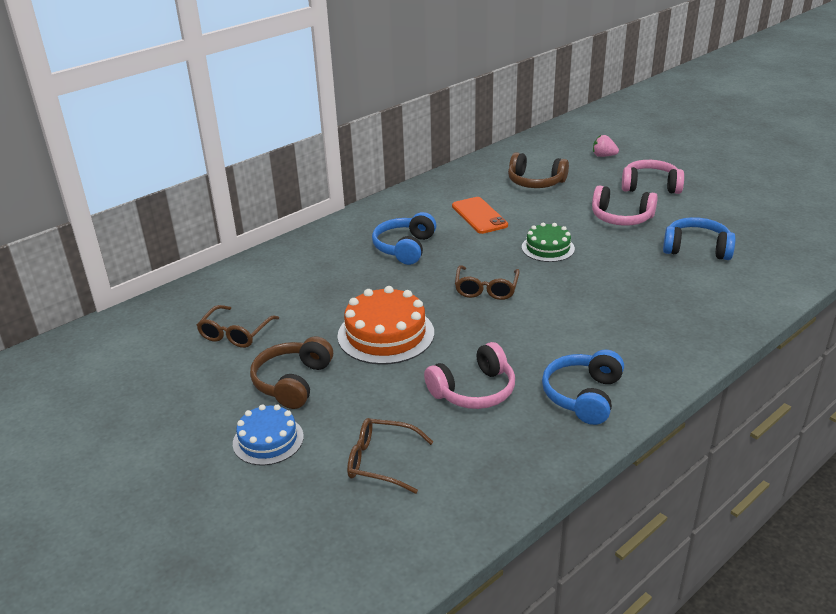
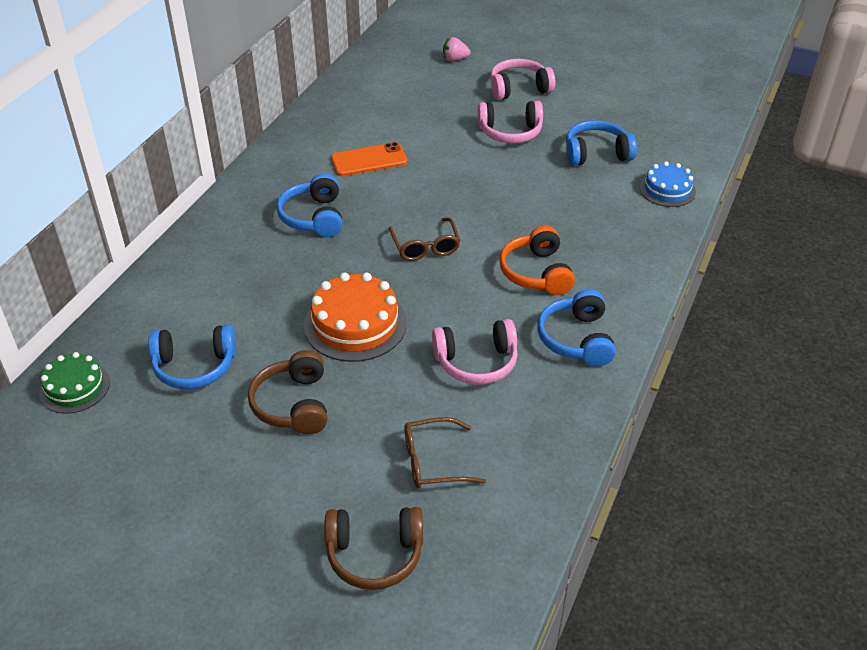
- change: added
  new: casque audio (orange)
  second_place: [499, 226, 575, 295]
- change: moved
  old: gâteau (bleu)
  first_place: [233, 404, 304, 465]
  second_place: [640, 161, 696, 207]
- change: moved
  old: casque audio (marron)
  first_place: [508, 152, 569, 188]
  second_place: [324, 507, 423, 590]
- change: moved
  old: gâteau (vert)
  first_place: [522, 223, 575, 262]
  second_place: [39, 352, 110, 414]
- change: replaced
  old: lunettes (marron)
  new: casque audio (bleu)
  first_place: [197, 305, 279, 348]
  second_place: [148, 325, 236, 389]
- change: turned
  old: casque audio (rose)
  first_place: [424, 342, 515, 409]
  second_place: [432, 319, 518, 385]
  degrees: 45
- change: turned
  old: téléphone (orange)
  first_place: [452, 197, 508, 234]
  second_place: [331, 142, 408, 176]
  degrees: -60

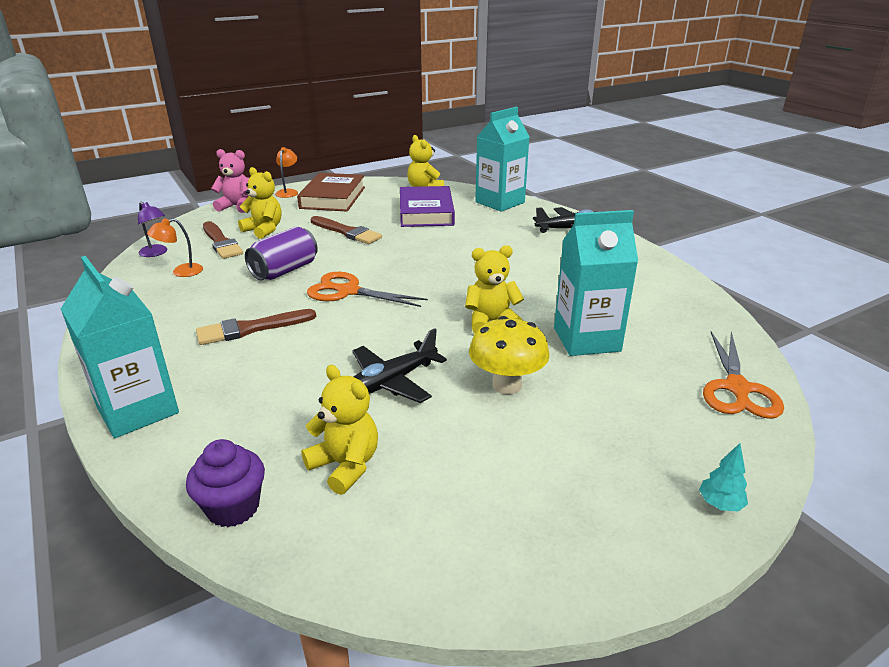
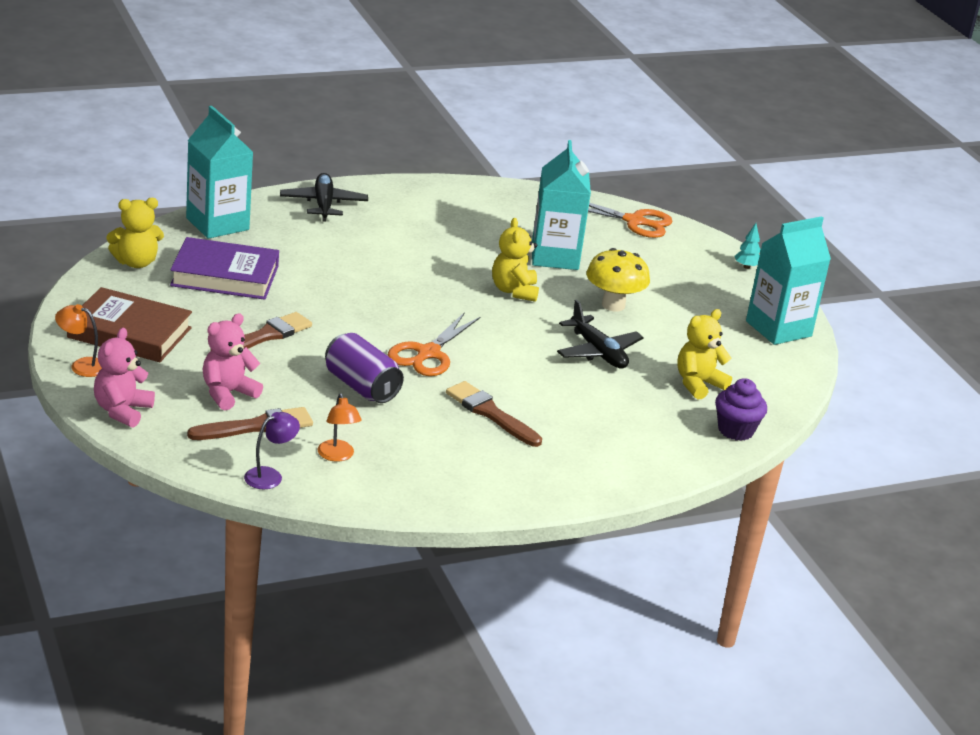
- change: moved
  old: brique de lait (turquoise)
  first_place: [61, 256, 179, 438]
  second_place: [746, 216, 831, 345]
- change: recoloured
  old: ours en peluche (jaune)
  new: ours en peluche (rose)
  first_place: [238, 167, 281, 239]
  second_place: [202, 313, 263, 411]
- change: turned
  old: pinceau (marron)
  first_place: [196, 309, 316, 345]
  second_place: [446, 381, 542, 447]
  degrees: 150

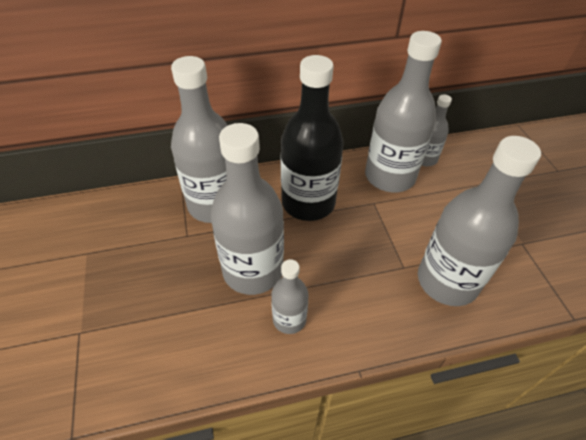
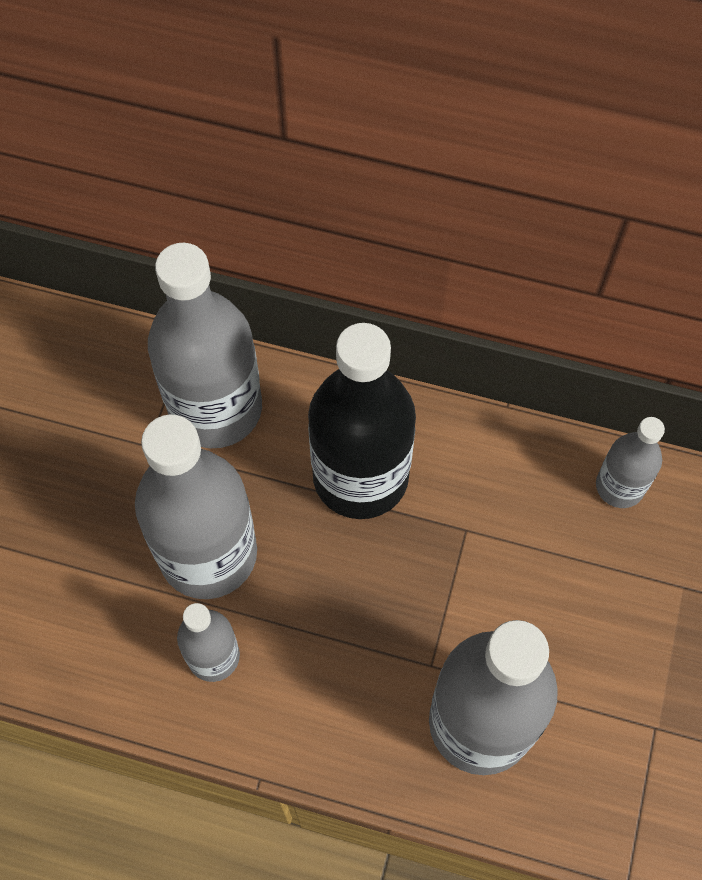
- change: removed
  old: bouteille (gris)
  first_place: [365, 31, 442, 192]

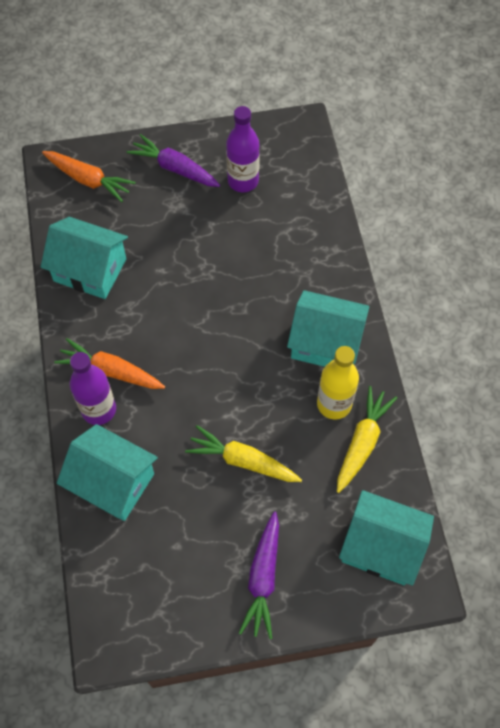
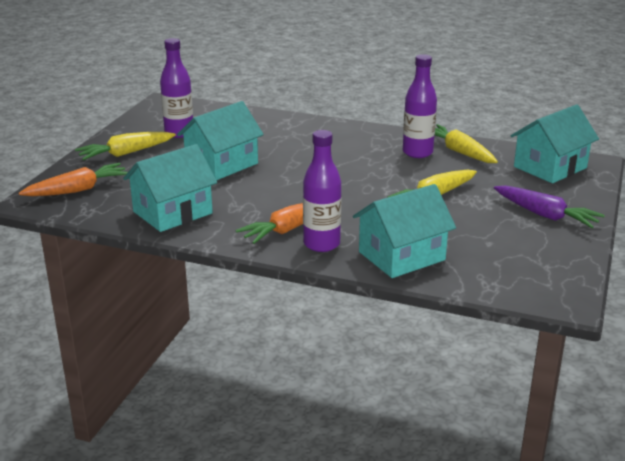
- change: moved
  old: maison (turquoise)
  first_place: [287, 290, 369, 367]
  second_place: [177, 101, 264, 180]
- change: recoloured
  old: carotte (violet)
  new: carotte (jaune)
  first_place: [127, 134, 220, 187]
  second_place: [75, 132, 176, 160]
- change: recoloured
  old: bouteille (jaune)
  new: bouteille (violet)
  first_place: [317, 346, 359, 419]
  second_place: [403, 54, 437, 158]

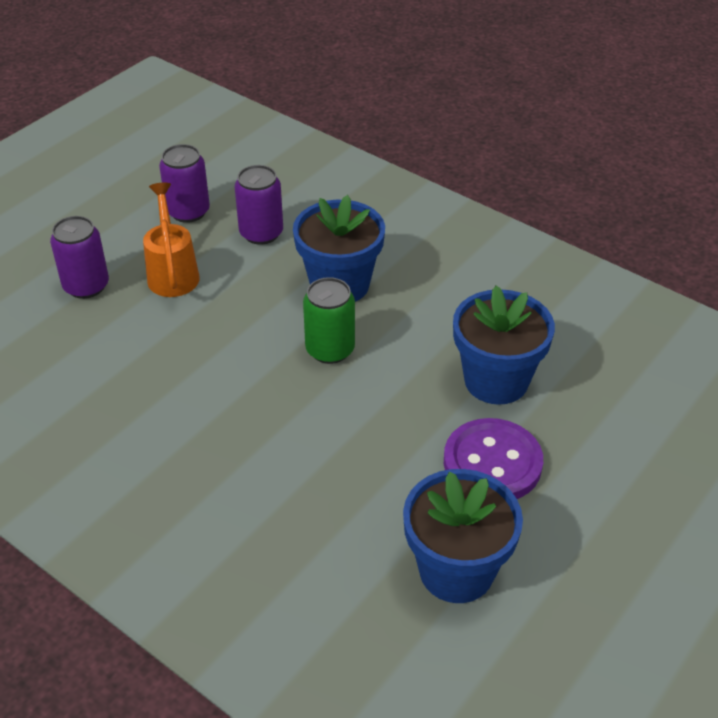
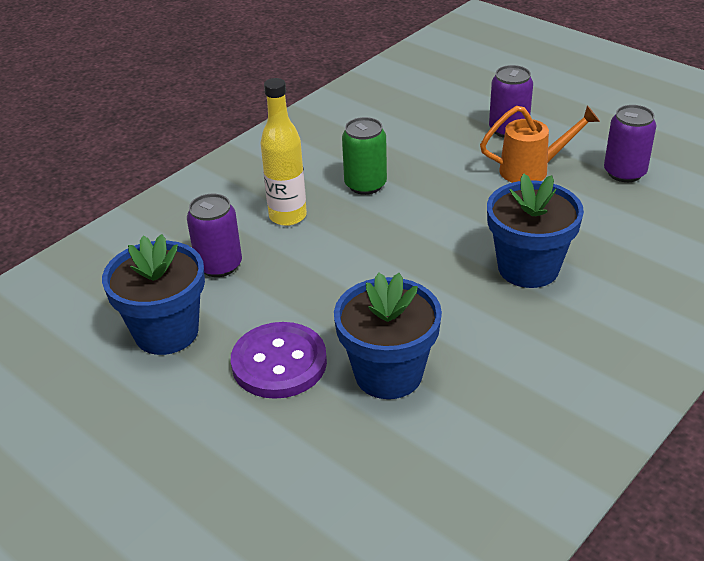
- change: added
  new: bouteille (jaune)
  second_place: [260, 78, 307, 226]
- change: moved
  old: canette (violet)
  first_place: [235, 165, 283, 245]
  second_place: [187, 194, 242, 277]
- change: moved
  old: canette (vert)
  first_place: [303, 277, 355, 364]
  second_place: [342, 117, 387, 195]

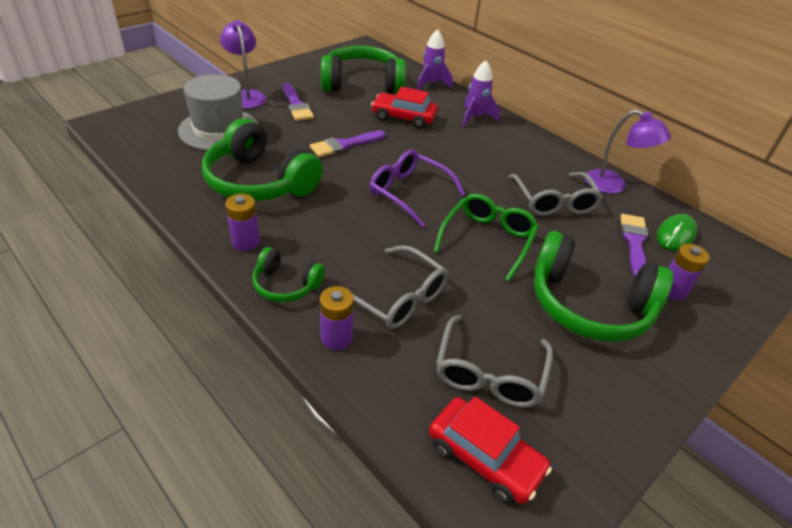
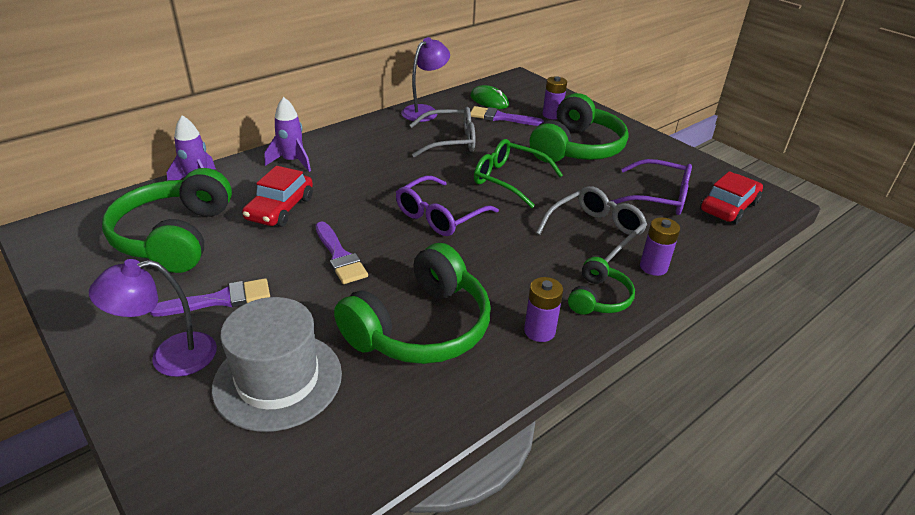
- change: recoloured
  old: lunettes (gris)
  new: lunettes (violet)
  first_place: [436, 315, 553, 408]
  second_place: [611, 159, 692, 215]

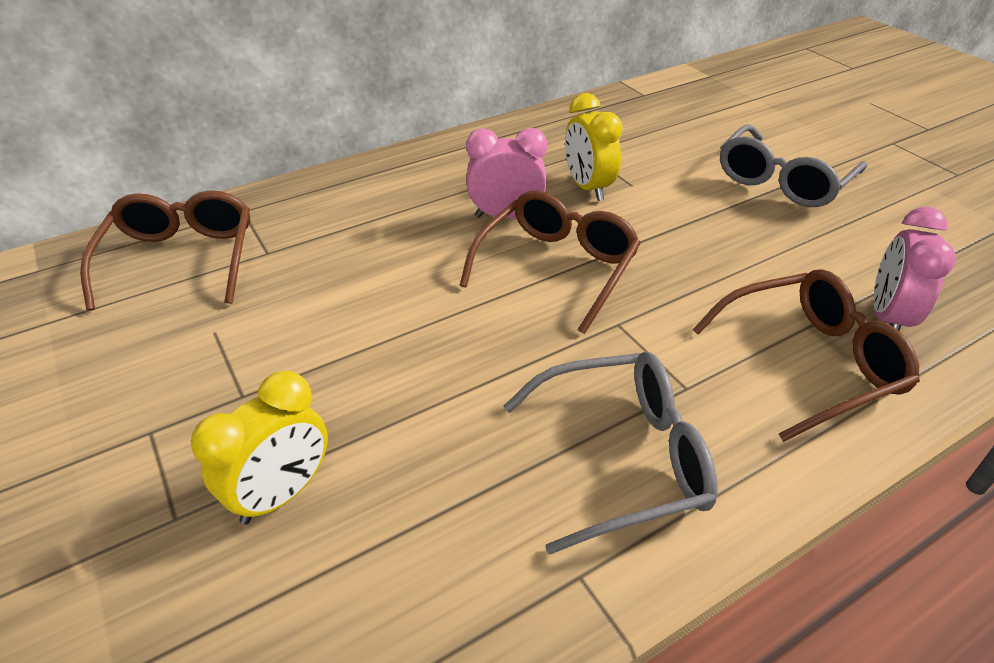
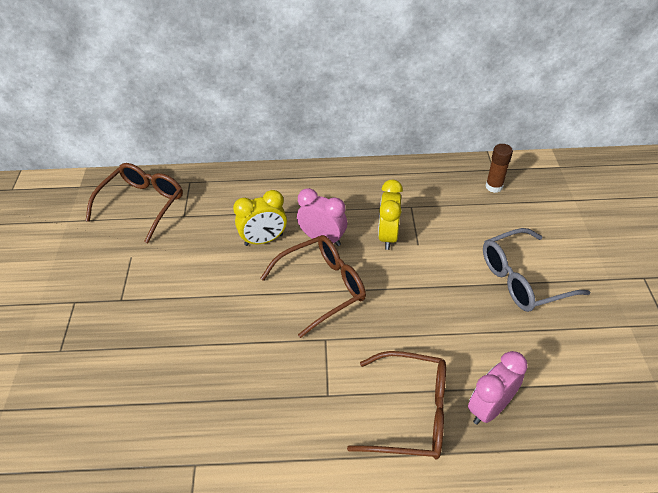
- change: removed
  old: lunettes (gris)
  first_place: [504, 352, 718, 555]
- change: added
  new: bâton de colle (marron)
  second_place: [485, 144, 513, 193]
- change: moved
  old: réveil (jaune)
  first_place: [191, 371, 328, 524]
  second_place: [233, 190, 287, 246]

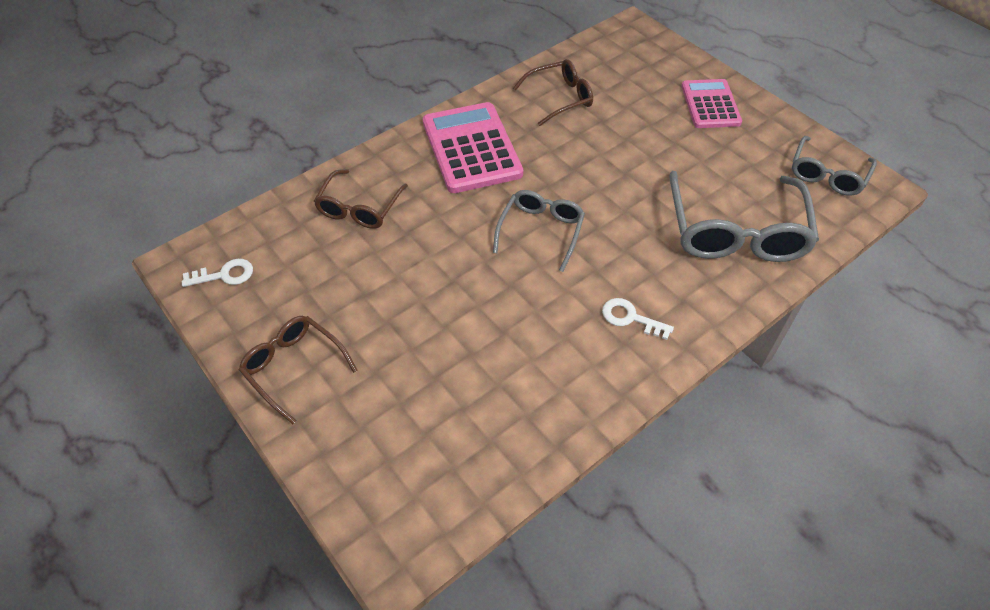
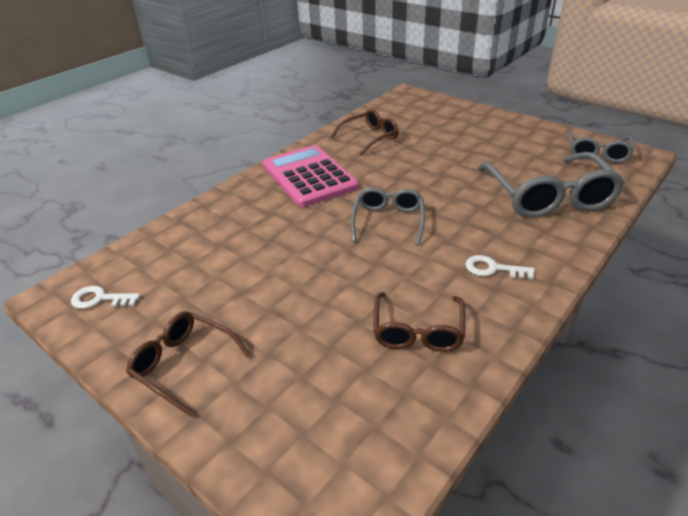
- change: removed
  old: calculatrice (rose)
  first_place: [681, 79, 742, 128]
- change: moved
  old: lunettes (marron)
  first_place: [314, 169, 408, 229]
  second_place: [373, 292, 466, 352]
- change: turned
  old: clé (blanc)
  first_place: [182, 259, 253, 287]
  second_place: [71, 286, 141, 309]
  degrees: -150

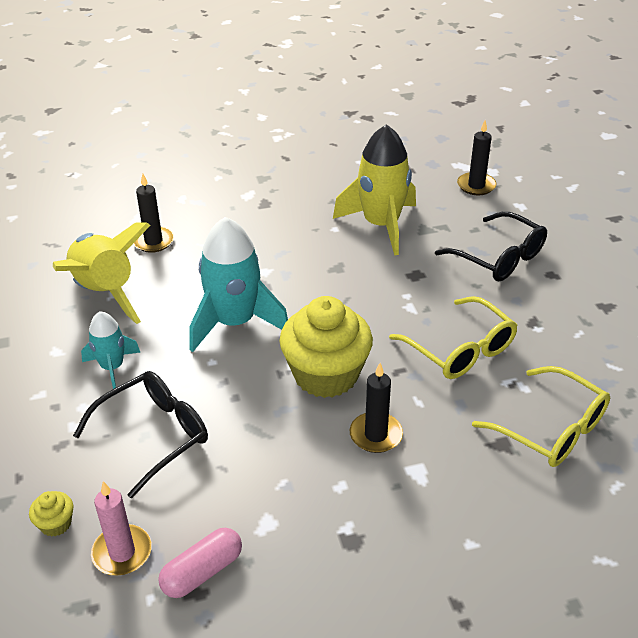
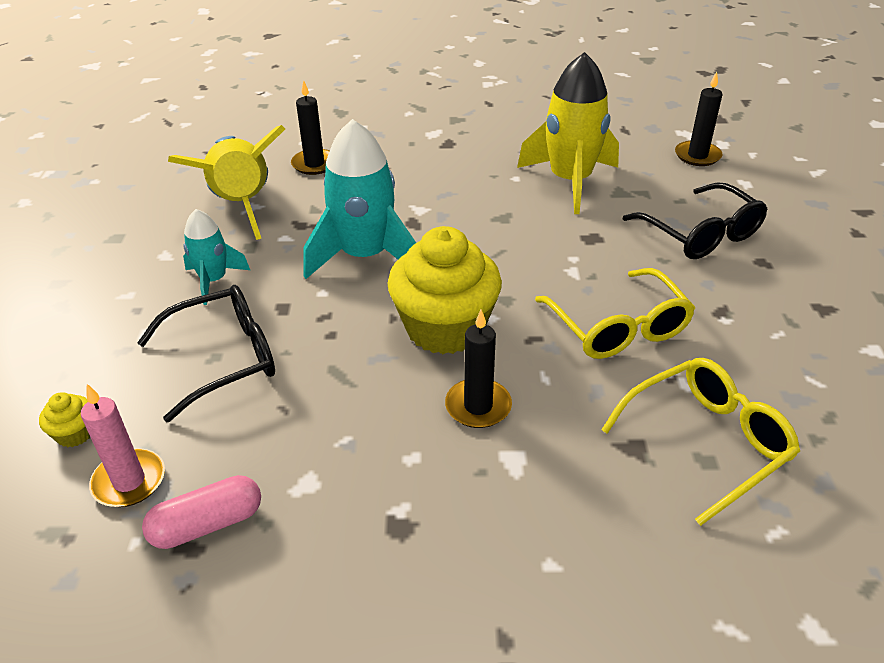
- change: turned
  old: lunettes (jaune)
  first_place: [472, 366, 610, 467]
  second_place: [601, 358, 800, 526]
  degrees: -90

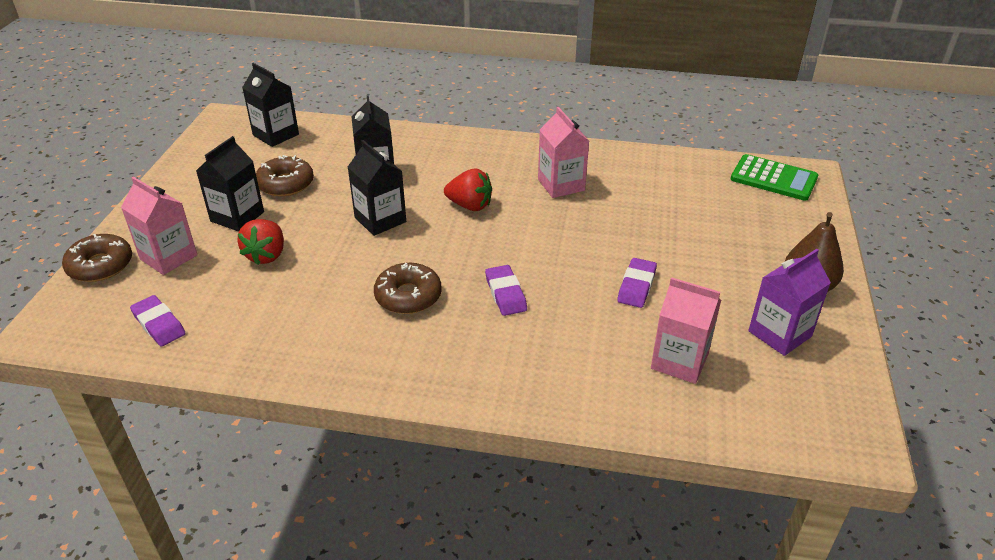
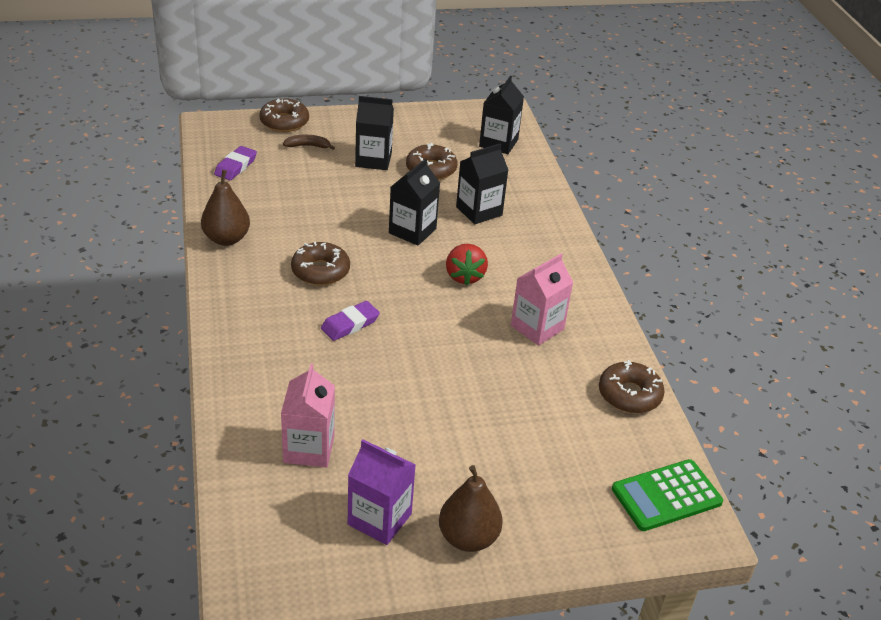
- change: removed
  old: fraise (rouge)
  first_place: [237, 219, 284, 265]
- change: removed
  old: gomme (violet)
  first_place: [617, 258, 657, 308]
- change: added
  new: poire (marron)
  second_place: [201, 170, 250, 246]
- change: added
  new: beignet (marron)
  second_place: [599, 360, 665, 413]
- change: replaced
  old: brique de lait (rose)
  new: banane (marron)
  first_place: [121, 177, 197, 275]
  second_place: [283, 135, 335, 150]
- change: turned
  old: calculatrice (vert)
  first_place: [731, 154, 818, 201]
  second_place: [612, 459, 723, 531]
  degrees: 60

